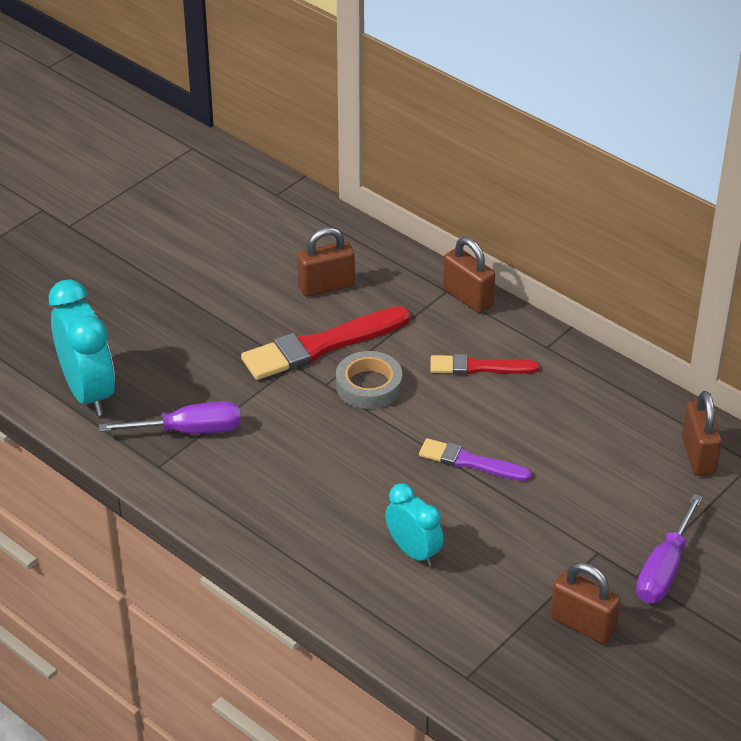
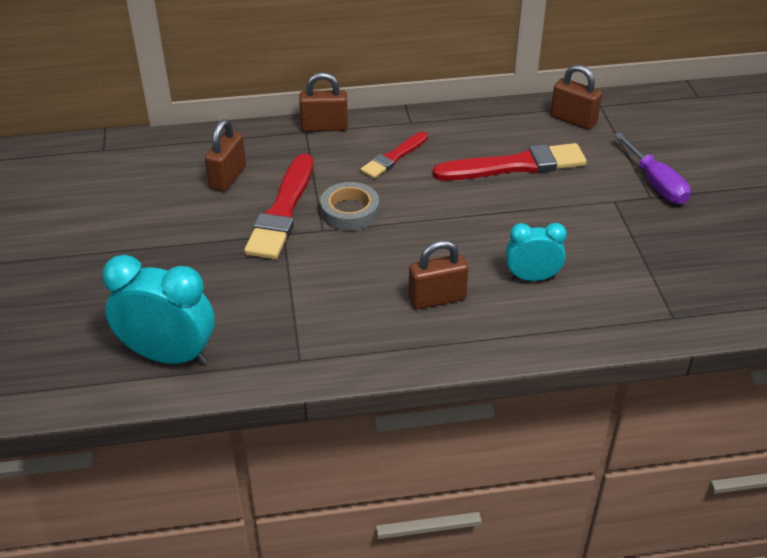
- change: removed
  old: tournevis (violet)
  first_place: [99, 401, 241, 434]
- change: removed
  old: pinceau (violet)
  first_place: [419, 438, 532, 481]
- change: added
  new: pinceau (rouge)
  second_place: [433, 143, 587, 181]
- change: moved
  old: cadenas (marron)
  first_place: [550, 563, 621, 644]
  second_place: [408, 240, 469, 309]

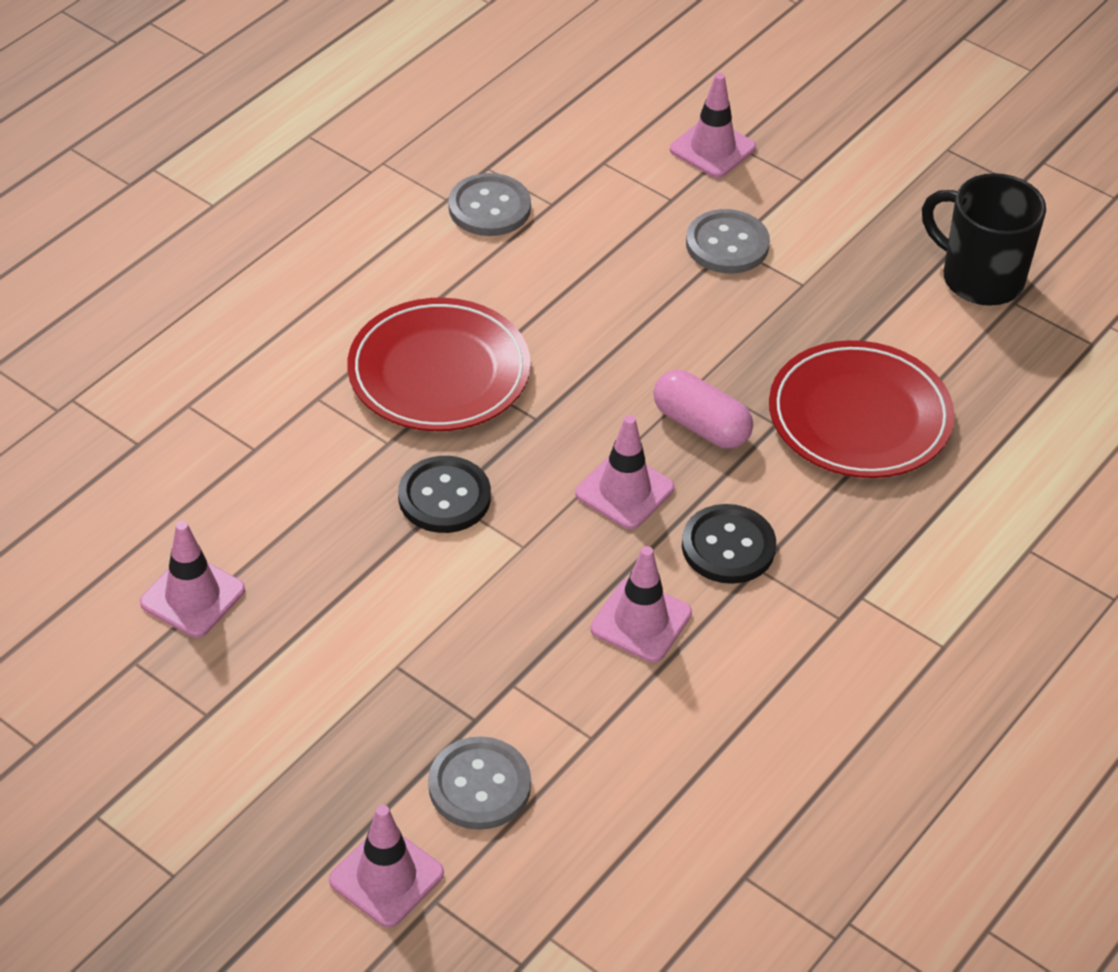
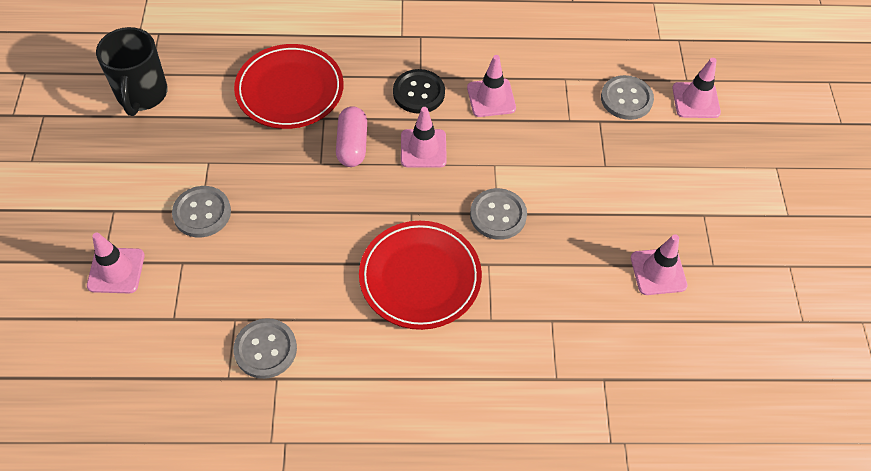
- change: recoloured
  old: bouton (noir)
  new: bouton (gris)
  first_place: [398, 456, 491, 533]
  second_place: [470, 188, 527, 240]

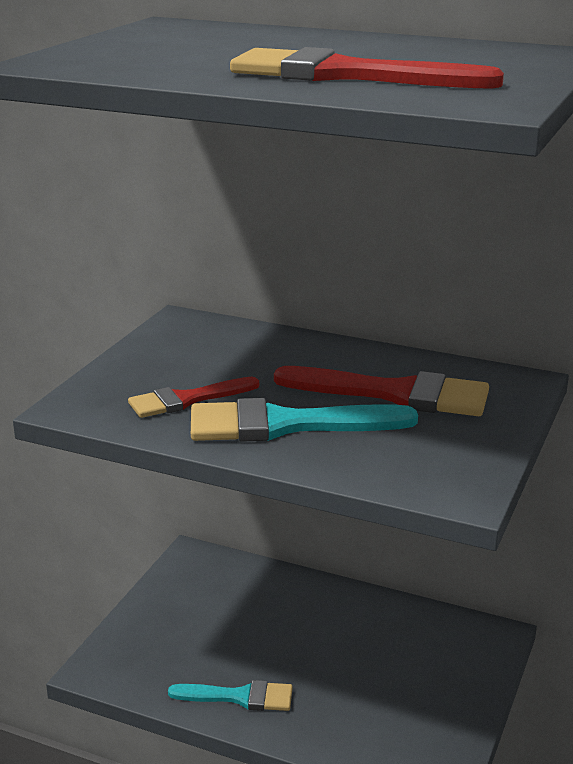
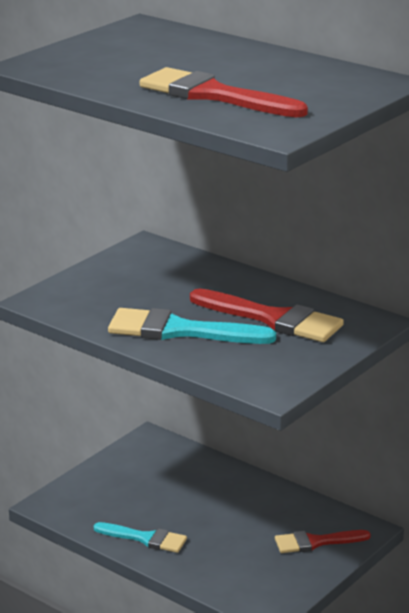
- change: moved
  old: pinceau (rouge)
  first_place: [128, 377, 259, 418]
  second_place: [275, 530, 371, 553]

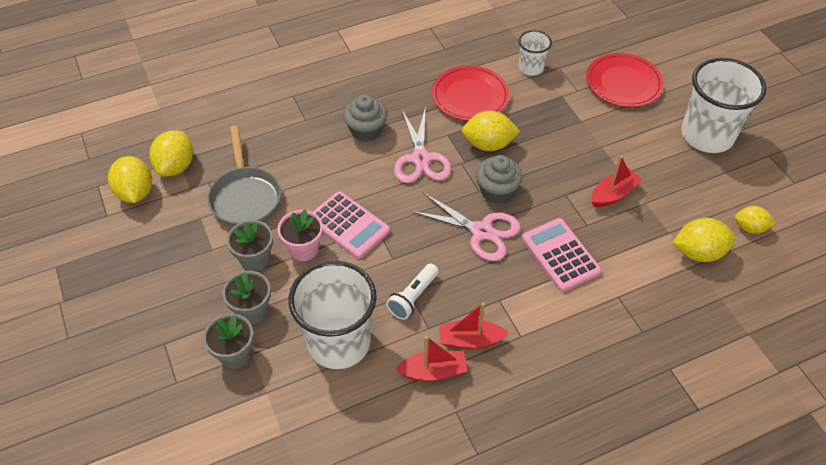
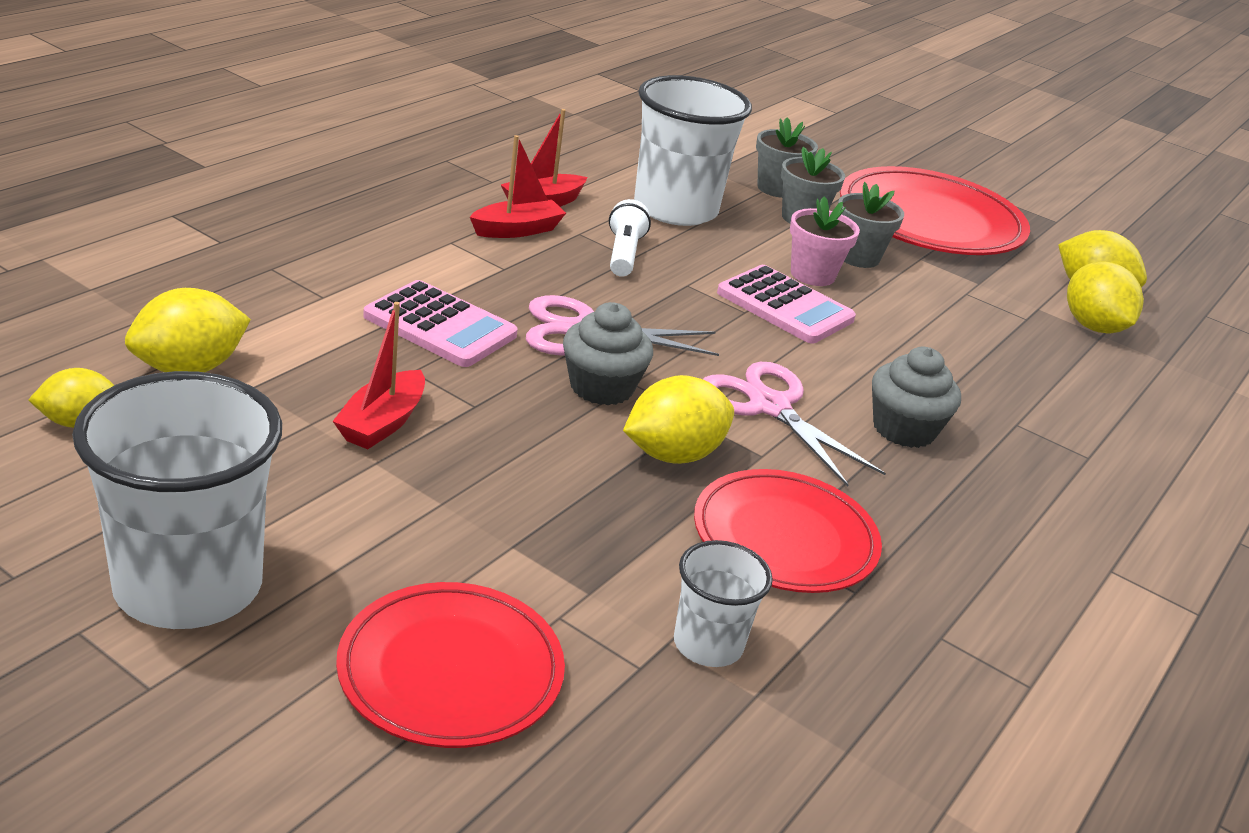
- change: removed
  old: poêle (gris)
  first_place: [208, 126, 281, 227]
- change: added
  new: assiette (rouge)
  second_place: [840, 166, 1030, 255]
- change: turned
  old: calculatrice (rose)
  first_place: [313, 191, 390, 259]
  second_place: [717, 265, 856, 343]
  degrees: -150

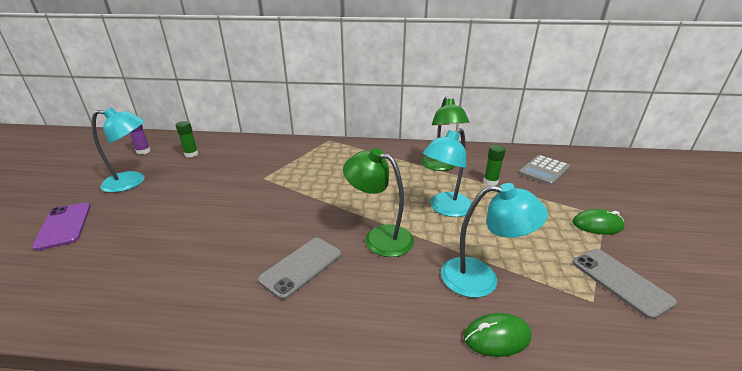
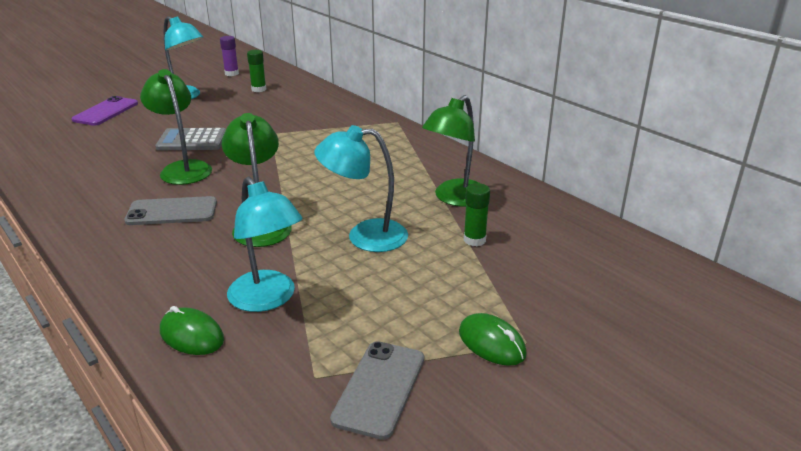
- change: added
  new: lampe (vert)
  second_place: [140, 69, 212, 185]
- change: moved
  old: calculatrice (gris)
  first_place: [518, 155, 570, 186]
  second_place: [155, 128, 226, 150]

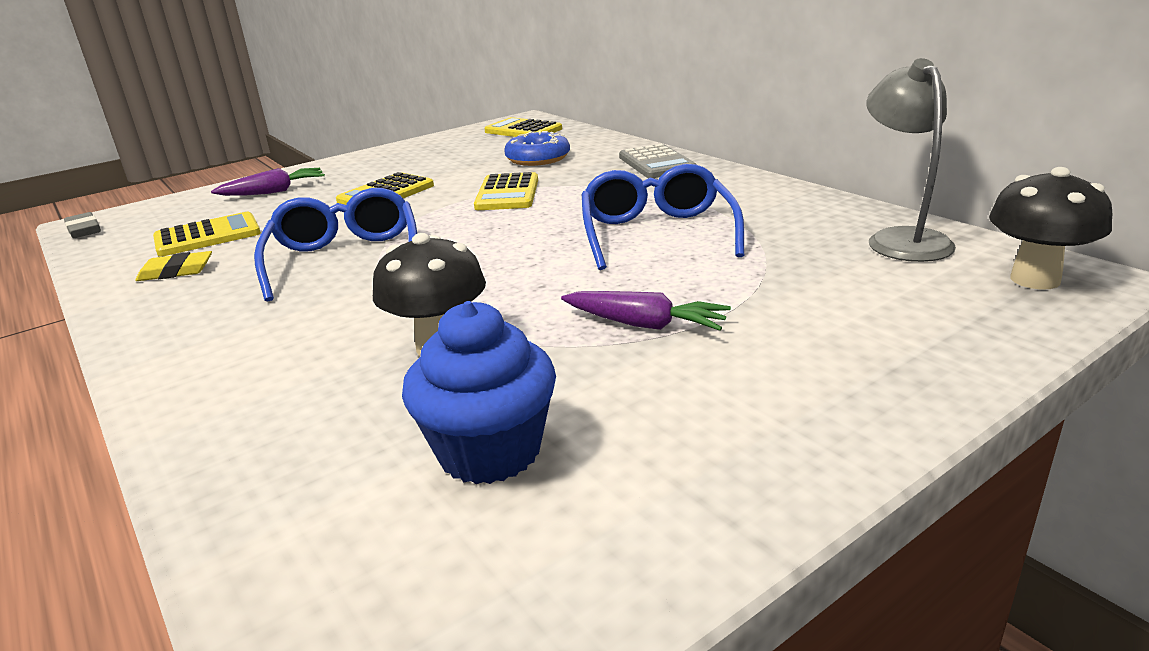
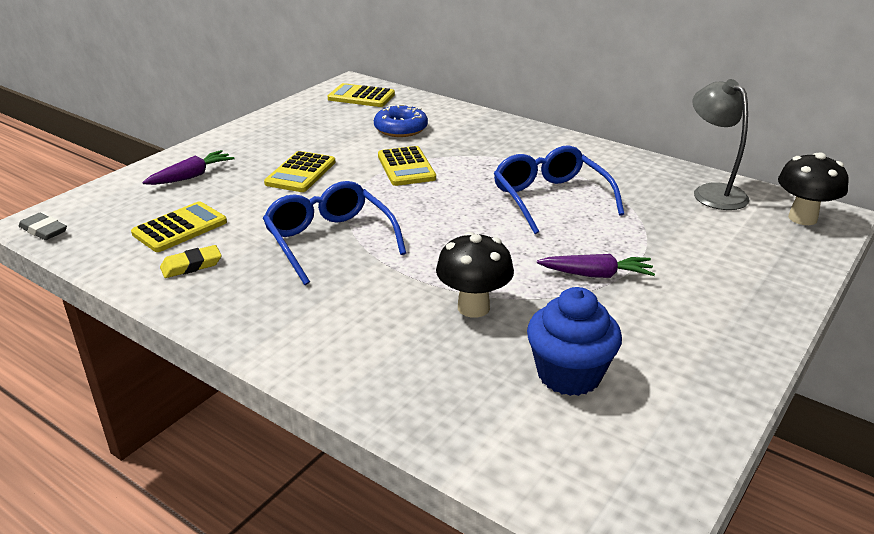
- change: removed
  old: calculatrice (gris)
  first_place: [619, 144, 697, 178]

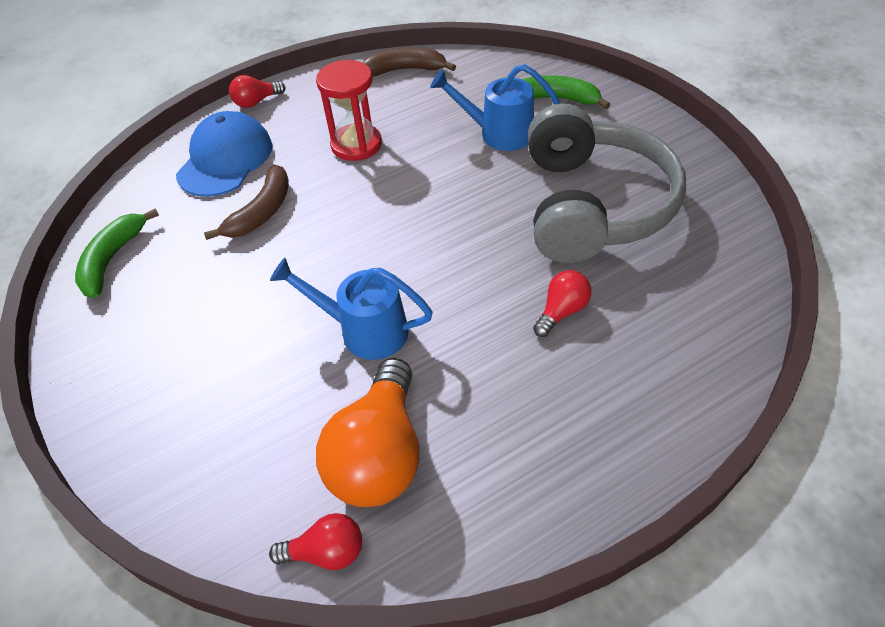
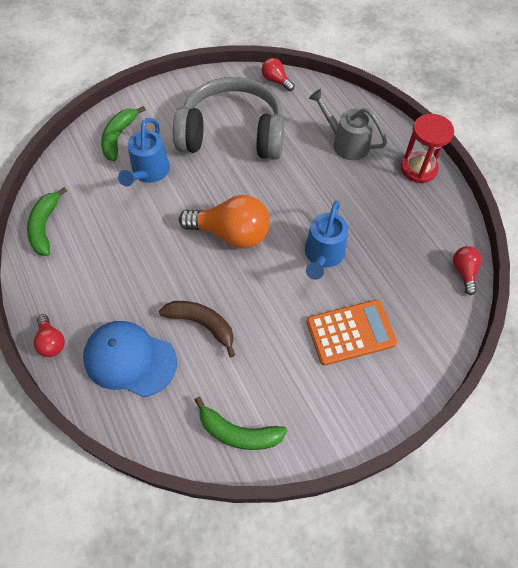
- change: added
  new: calculatrice (orange)
  second_place: [306, 300, 397, 366]
- change: added
  new: arrosoir (gris)
  second_place: [309, 89, 387, 160]
- change: moved
  old: sablier (rouge)
  first_place: [316, 60, 382, 161]
  second_place: [401, 114, 454, 183]
- change: moved
  old: ampoule (orange)
  first_place: [316, 358, 420, 507]
  second_place: [179, 195, 270, 248]
- change: moved
  old: ampoule (rouge)
  first_place: [533, 270, 591, 337]
  second_place: [262, 58, 295, 91]
- change: recoloured
  old: banane (marron)
  new: banane (vert)
  first_place: [362, 47, 456, 77]
  second_place: [27, 187, 67, 256]

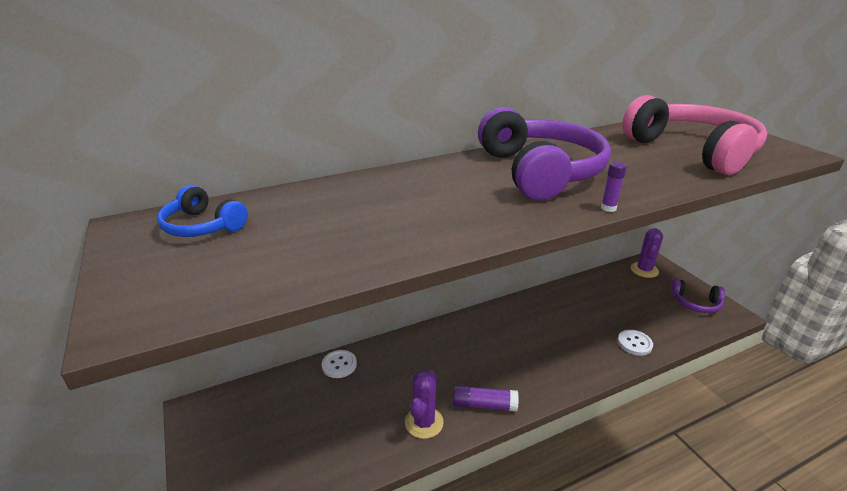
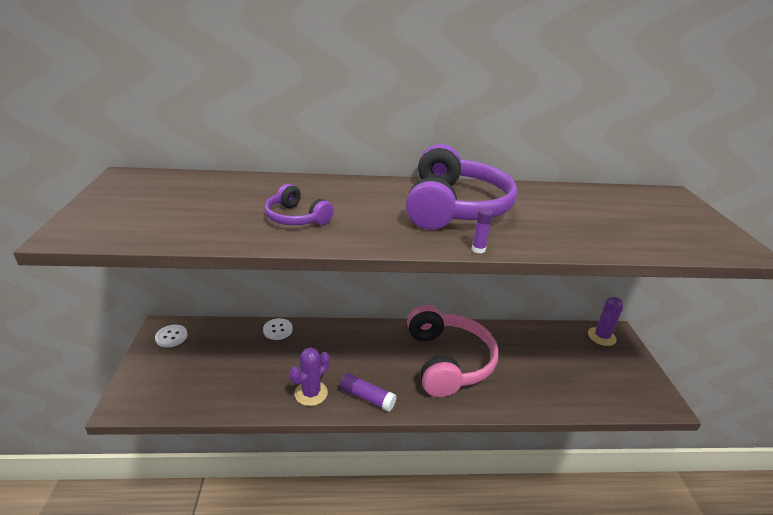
- change: removed
  old: casque audio (bleu)
  first_place: [157, 185, 248, 237]
- change: moved
  old: bouton (blanc)
  first_place: [618, 330, 653, 356]
  second_place: [155, 325, 188, 347]
- change: moved
  old: casque audio (rose)
  first_place: [622, 95, 767, 175]
  second_place: [407, 305, 499, 397]
- change: moved
  old: casque audio (violet)
  first_place: [671, 279, 725, 313]
  second_place: [265, 184, 334, 225]

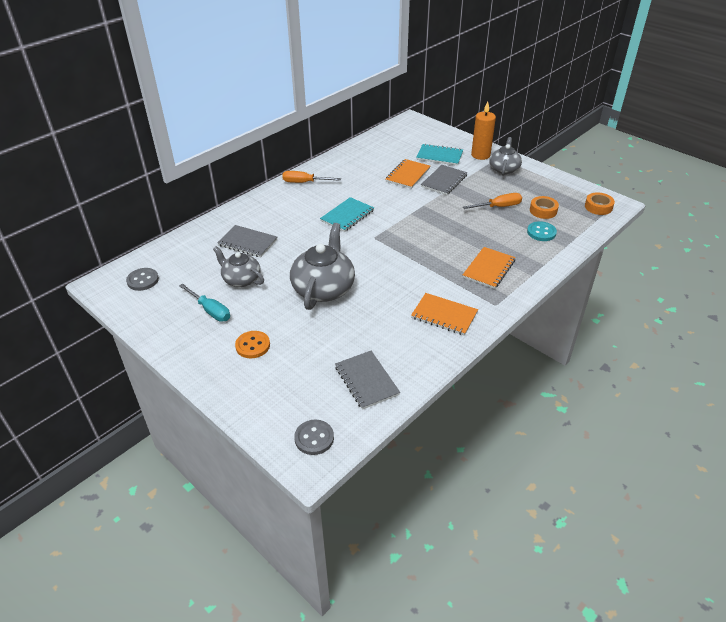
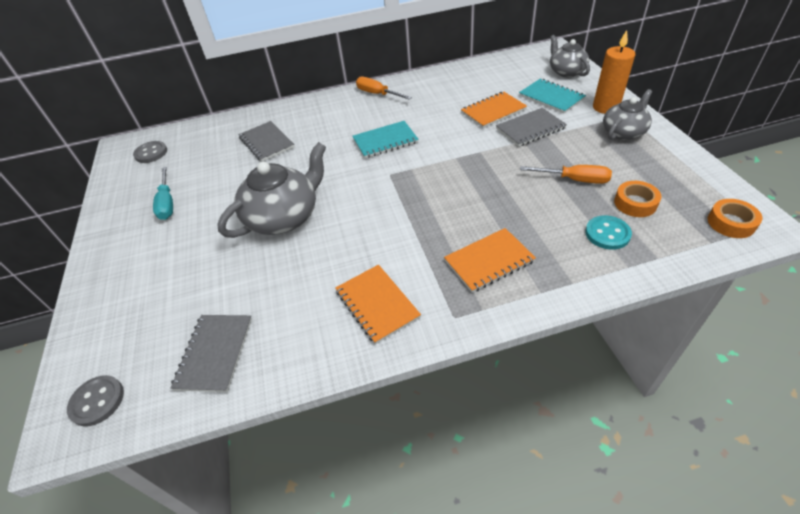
- change: removed
  old: bouton (orange)
  first_place: [235, 331, 270, 359]
- change: moved
  old: théière (gris)
  first_place: [213, 246, 264, 287]
  second_place: [550, 35, 590, 77]

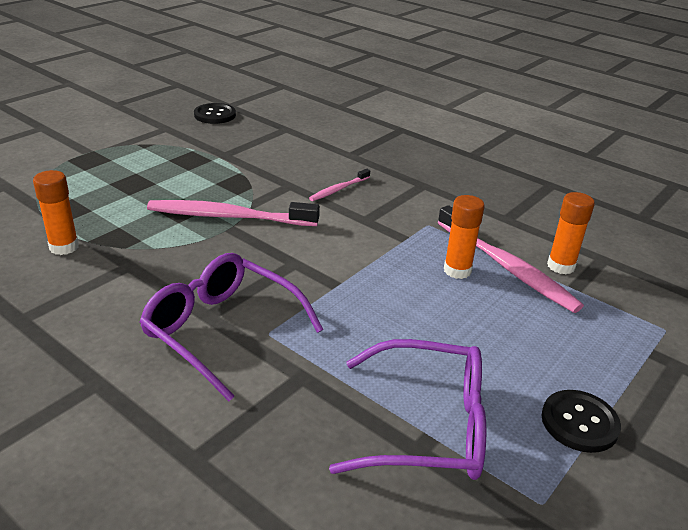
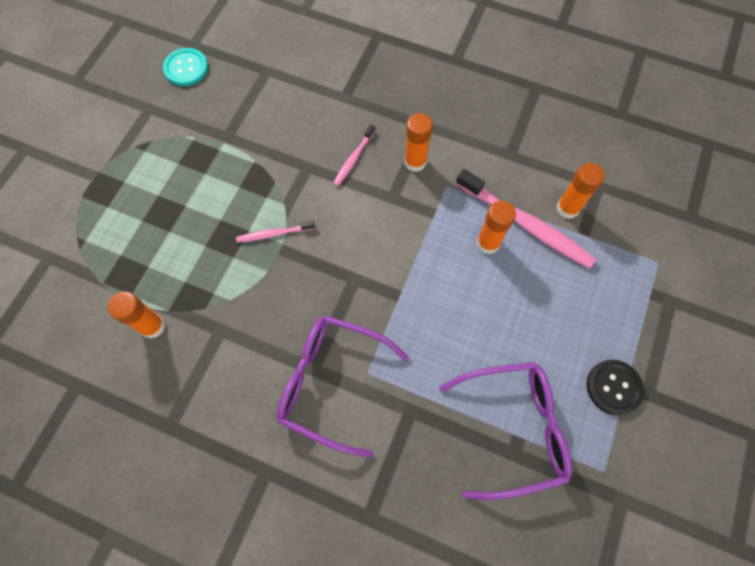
- change: added
  new: bâton de colle (orange)
  second_place: [404, 113, 433, 172]
- change: recoloured
  old: bouton (noir)
  new: bouton (turquoise)
  first_place: [194, 103, 236, 124]
  second_place: [163, 48, 208, 86]
- change: resized
  old: brosse à dents (rose)
  first_place: [147, 200, 320, 226]
  second_place: [236, 220, 315, 243]
  factor: 0.5

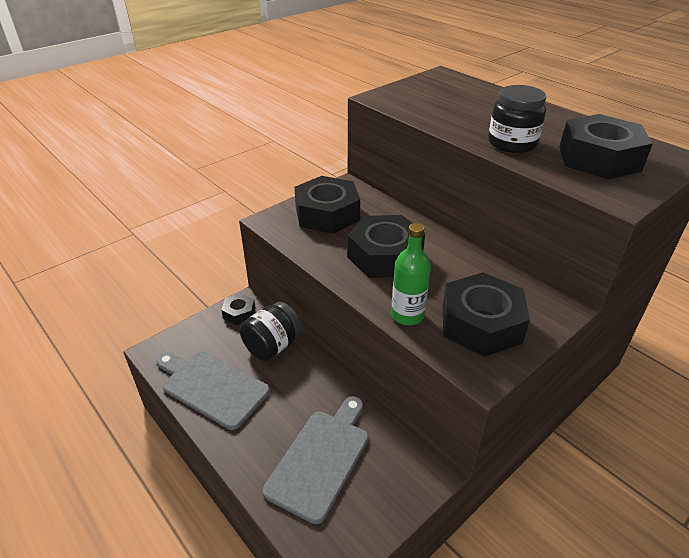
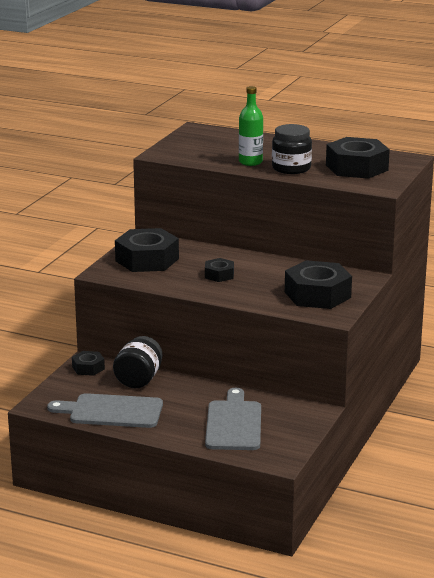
- change: moved
  old: bouteille (vert)
  first_place: [391, 223, 431, 325]
  second_place: [239, 86, 263, 166]
- change: resized
  old: écrou (noir)
  first_place: [347, 215, 425, 278]
  second_place: [205, 258, 234, 282]
  factor: 0.51

